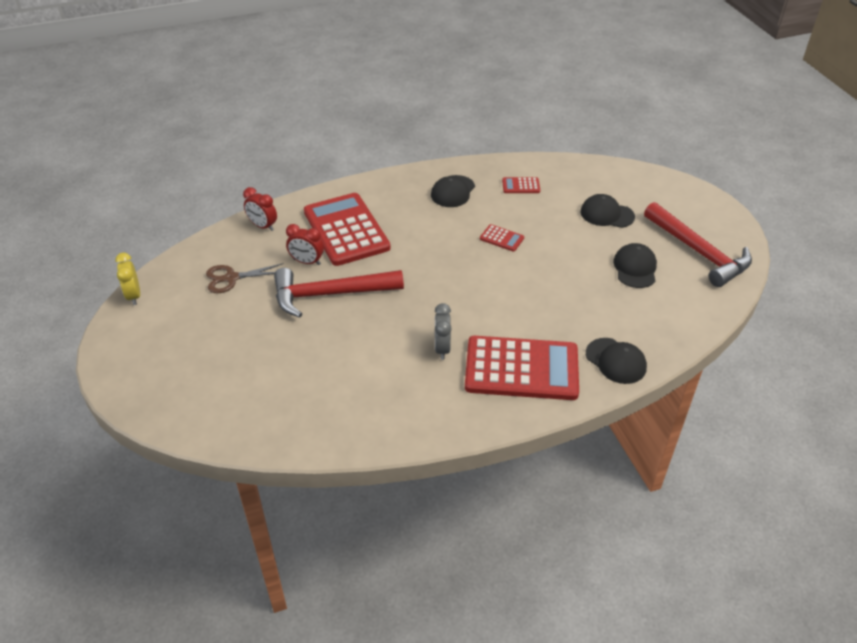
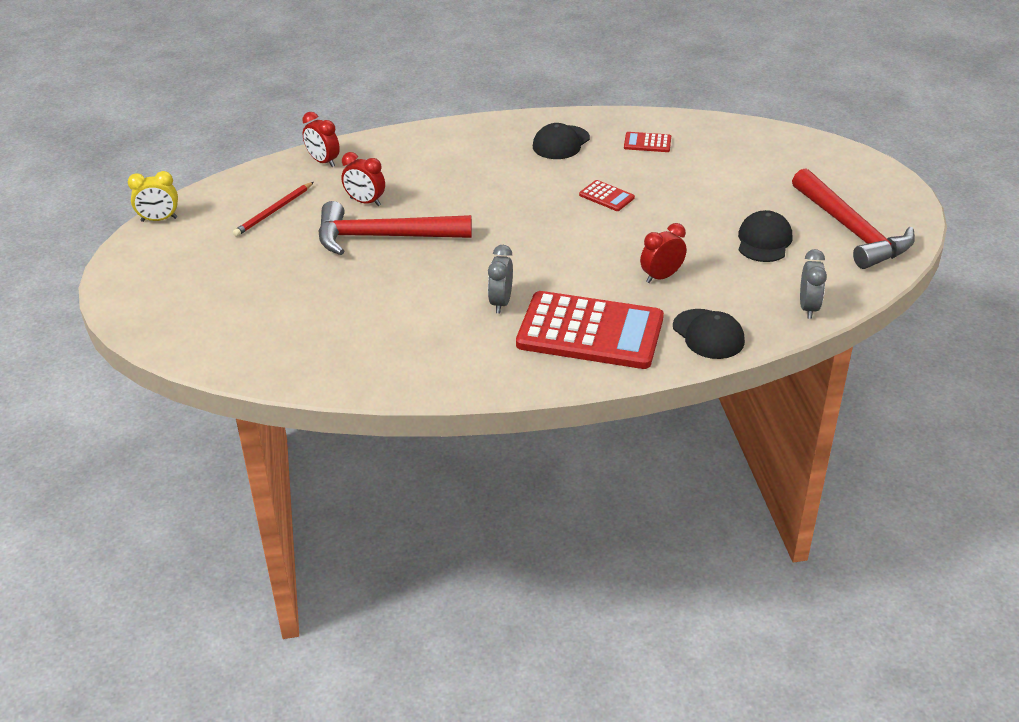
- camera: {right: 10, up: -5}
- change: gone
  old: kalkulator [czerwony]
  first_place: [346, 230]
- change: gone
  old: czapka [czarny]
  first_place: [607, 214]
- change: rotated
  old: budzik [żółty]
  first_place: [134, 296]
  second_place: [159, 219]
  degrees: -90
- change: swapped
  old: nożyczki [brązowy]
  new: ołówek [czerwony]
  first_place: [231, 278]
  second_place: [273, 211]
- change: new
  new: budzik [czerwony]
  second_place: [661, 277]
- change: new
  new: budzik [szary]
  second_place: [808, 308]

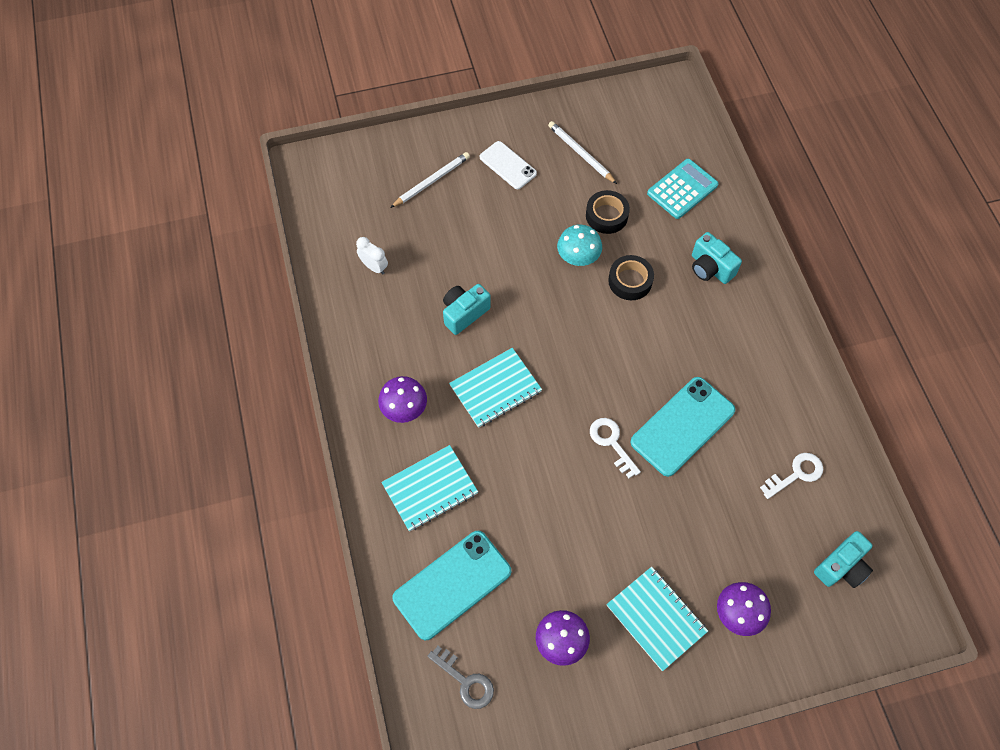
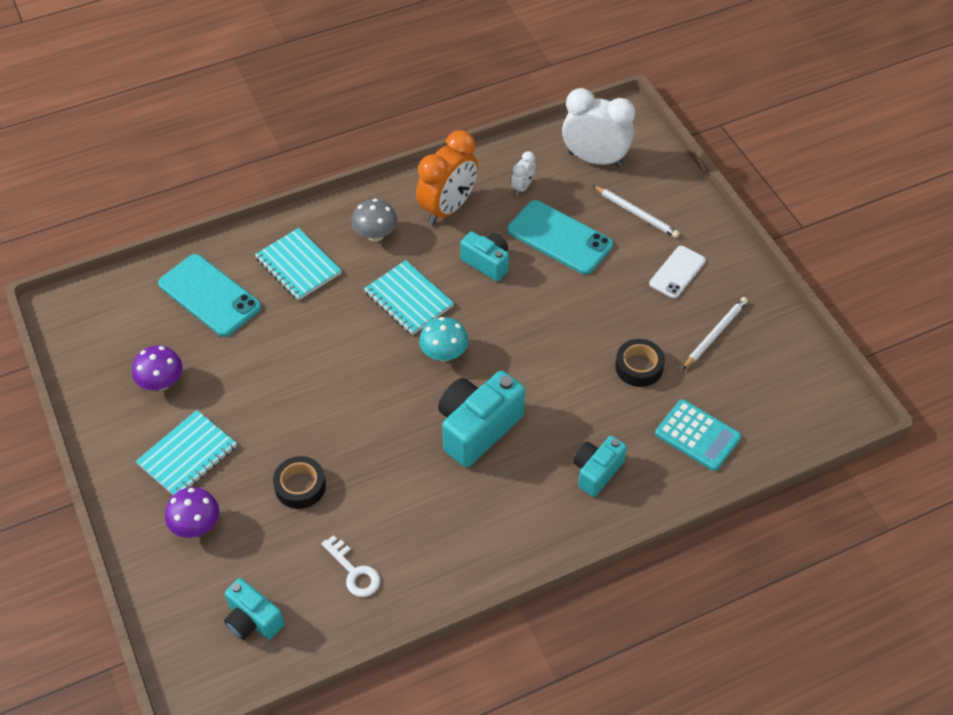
- camera: {right: 80, up: -10}
- change: shifted
  old: grzyb [turkusowy]
  first_place: [578, 257]
  second_place: [444, 353]
- change: shifted
  old: taśma klejąca [czarny]
  first_place: [630, 281]
  second_place: [300, 486]
- change: repainted
  old: grzyb [fioletowy]
  new: grzyb [szary]
  first_place: [404, 409]
  second_place: [375, 235]
- change: shifted
  old: telefon [turkusowy]
  first_place: [682, 426]
  second_place: [560, 237]
- change: gone
  old: klucz [biały]
  first_place: [611, 443]
- change: gone
  old: klucz [szary]
  first_place: [465, 681]
- change: new
  new: budzik [biały]
  second_place: [595, 159]
- change: new
  new: budzik [pomarańczowy]
  second_place: [448, 208]
- change: new
  new: aparat fotograficzny [turkusowy]
  second_place: [477, 428]

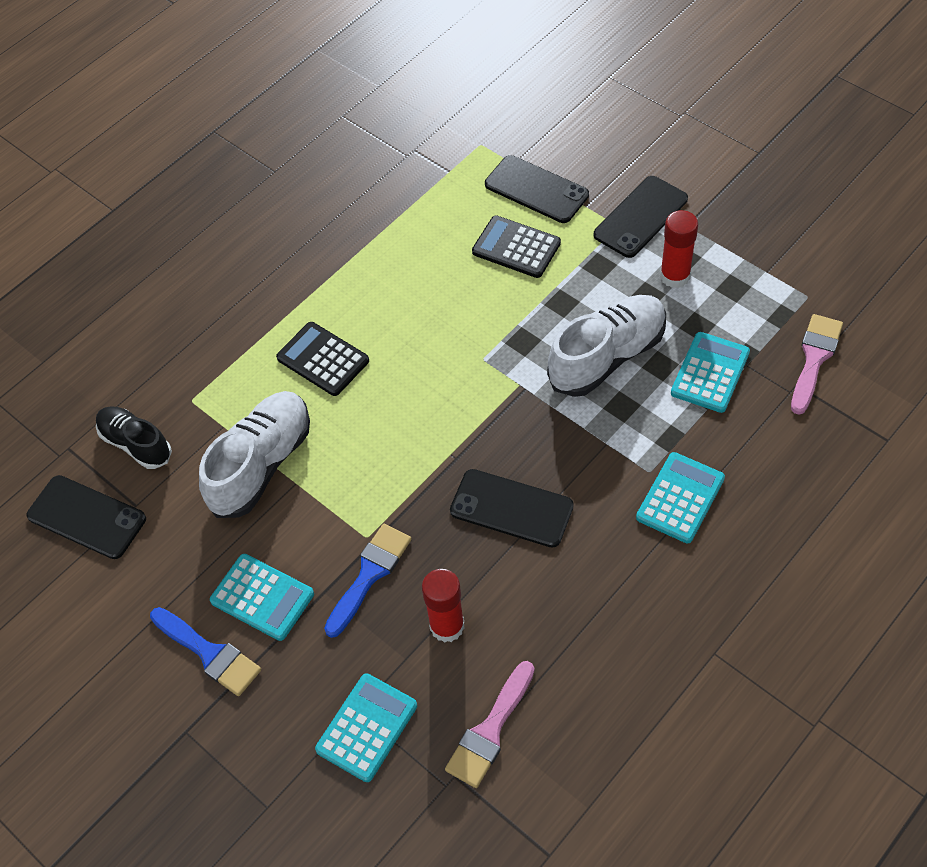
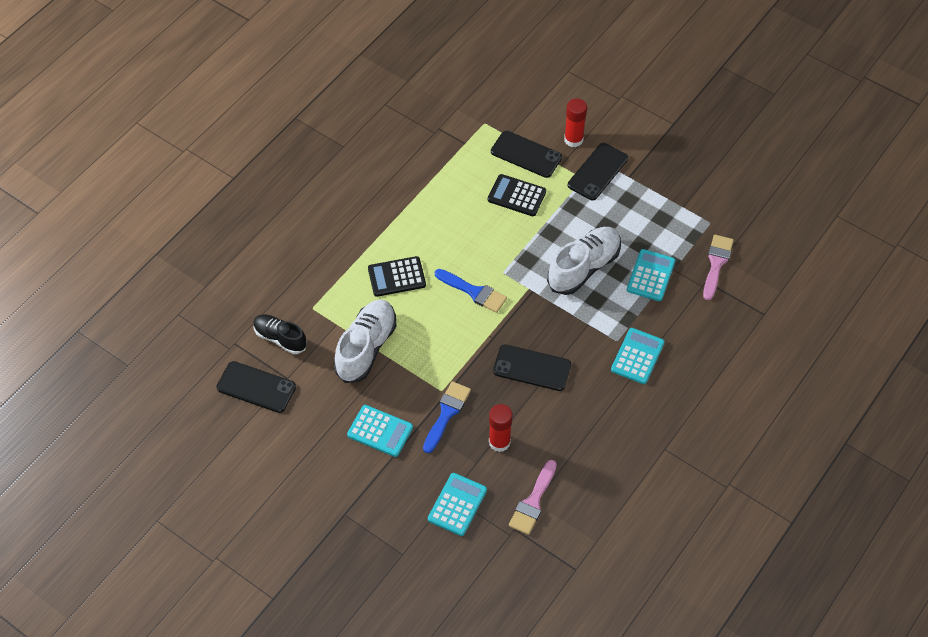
- camera: {right: -10, up: 0}
- change: shifted
  old: klej w sztyfcie [czerwony]
  first_place: [675, 276]
  second_place: [573, 139]
- change: rotated
  old: kalkulator [czarny]
  first_place: [323, 359]
  second_place: [396, 277]
  degrees: -45
- change: shifted
  old: pędzel [niebieski]
  first_place: [209, 653]
  second_place: [474, 292]

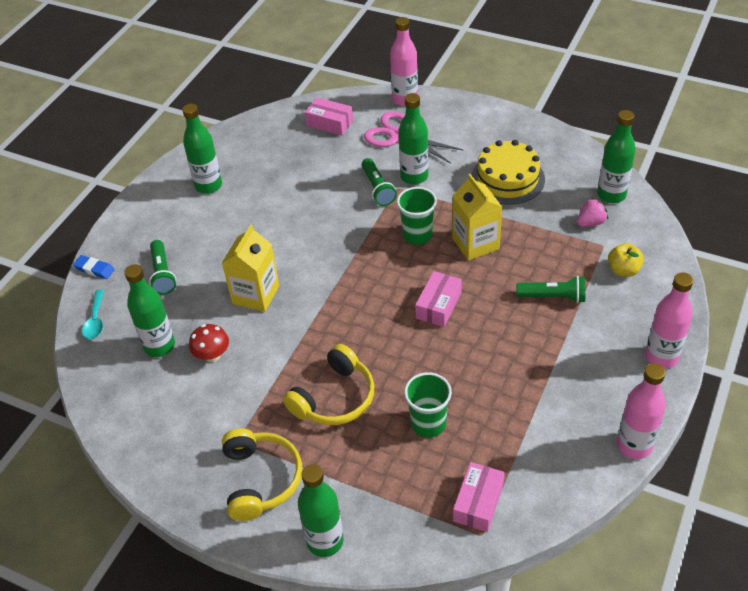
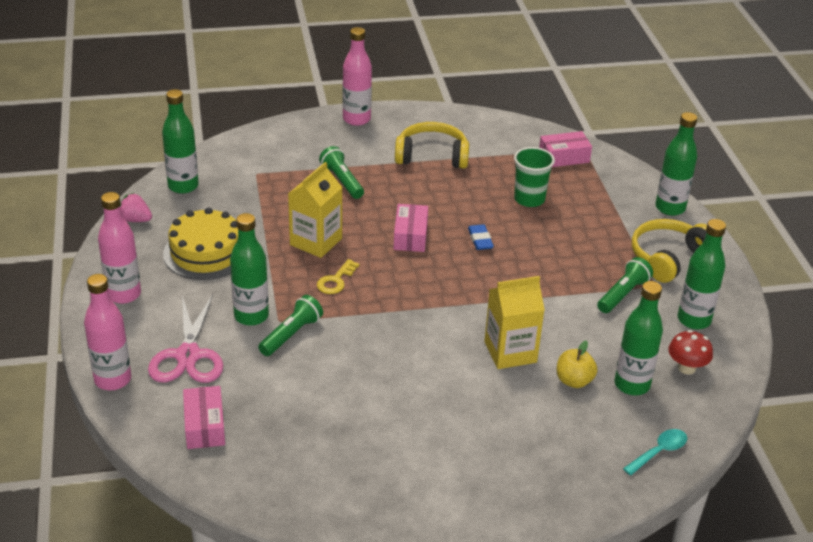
- camera: {right: -130, up: -10}
- change: shifted
  old: butelka [zielony]
  first_place: [208, 186]
  second_place: [694, 320]
- change: swapped
  old: szklanka [zielony]
  new: klucz [żółty]
  first_place: [417, 235]
  second_place: [336, 280]
- change: shifted
  old: truskawka [różowy]
  first_place: [590, 222]
  second_place: [135, 220]
- change: shifted
  old: latarka [zielony]
  first_place: [162, 274]
  second_place: [623, 294]
- change: shifted
  old: jabłko [żółty]
  first_place: [623, 270]
  second_place: [574, 381]
- change: shifted
  old: gumka do mazania [niebieski]
  first_place: [94, 269]
  second_place: [480, 240]
- change: rotated
  old: pudełko [różowy]
  first_place: [438, 305]
  second_place: [410, 236]
  degrees: -75
- change: shifted
  old: grzyb [czerwony]
  first_place: [212, 355]
  second_place: [686, 368]
- change: shifted
  old: słuchawki [żółty]
  first_place: [334, 398]
  second_place: [432, 156]
- change: shifted
  old: butelka [różowy]
  first_place: [634, 445]
  second_place: [124, 294]

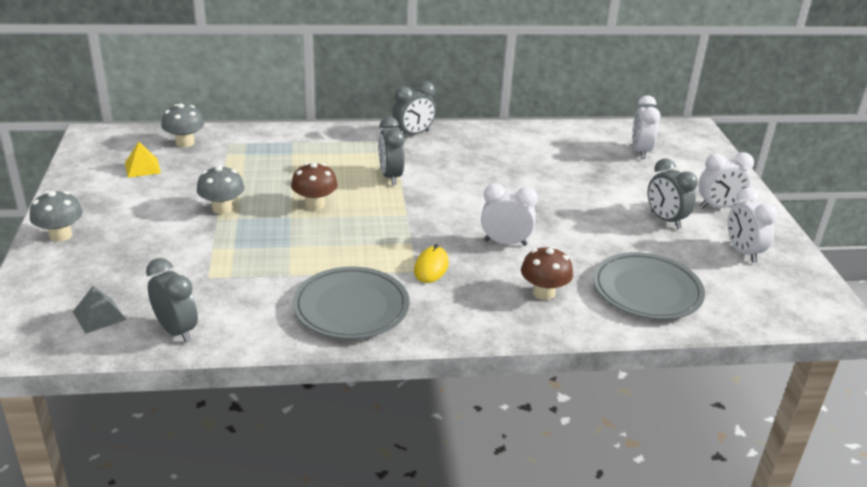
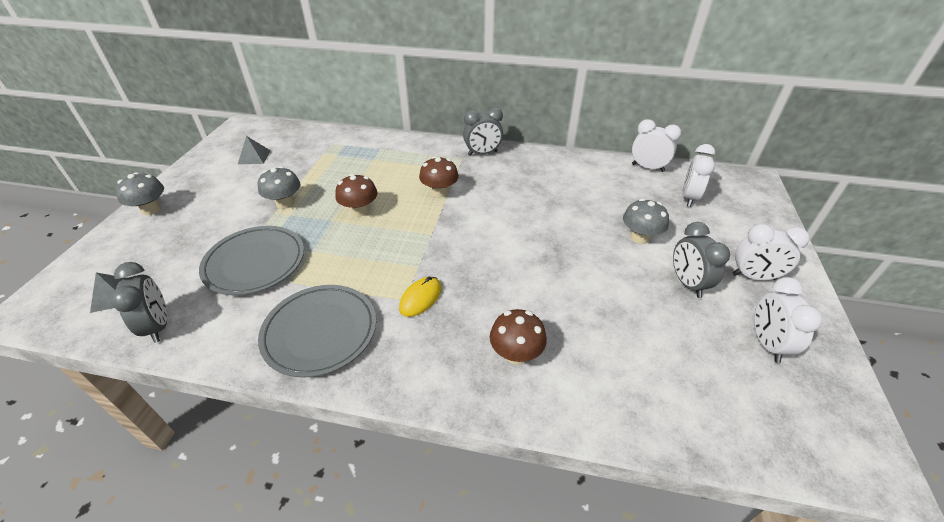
- camera: {right: 20, up: 10}
- change: shifted
  old: grzyb [szary]
  first_place: [185, 143]
  second_place: [639, 237]
- change: swapped
  old: budzik [szary]
  new: grzyb [brązowy]
  first_place: [390, 176]
  second_place: [439, 192]
- change: repainted
  old: piramida [żółty]
  new: piramida [szary]
  first_place: [142, 167]
  second_place: [254, 157]
- change: shifted
  old: budzik [biały]
  first_place: [505, 242]
  second_place: [647, 168]
- change: shifted
  old: talerz [szary]
  first_place: [647, 290]
  second_place: [255, 263]

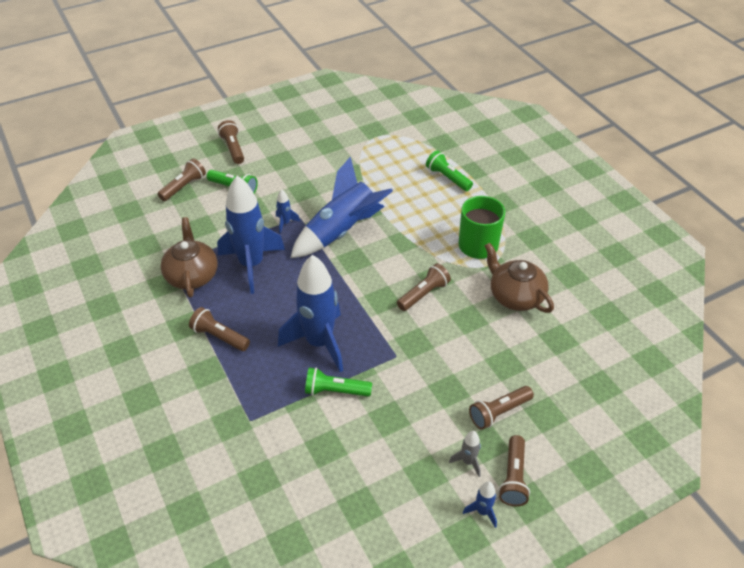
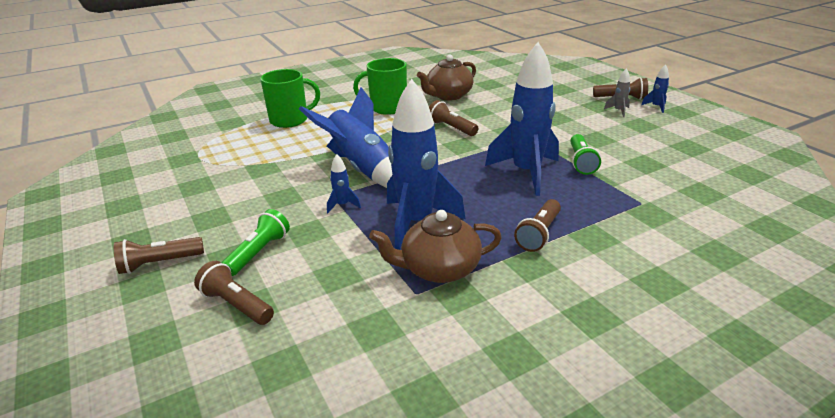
- camera: {right: -90, up: -15}
- change: swapped
  old: latarka [zielony]
  new: kubek [zielony]
  first_place: [447, 178]
  second_place: [290, 120]
- change: gone
  old: latarka [brązowy]
  first_place: [499, 412]

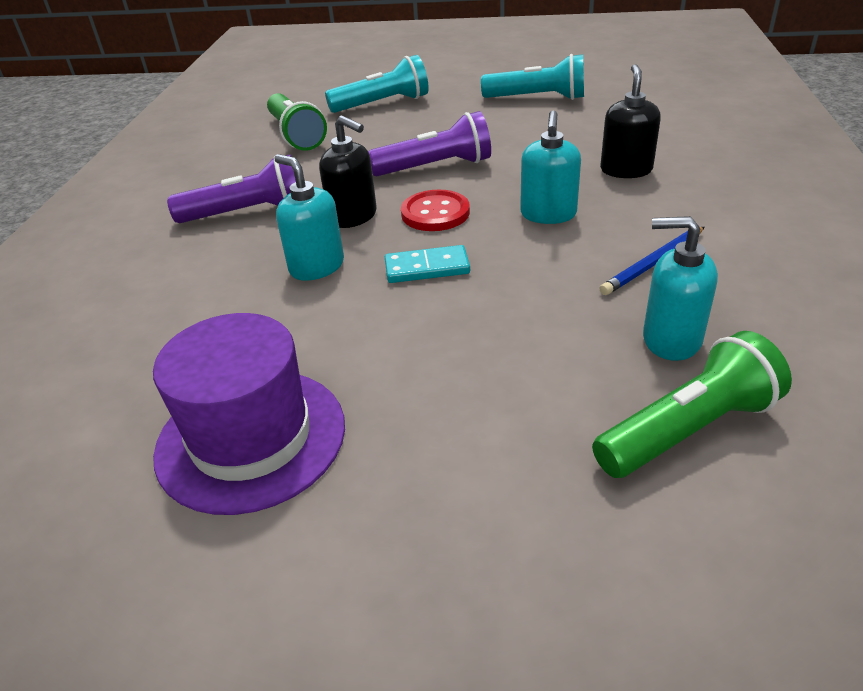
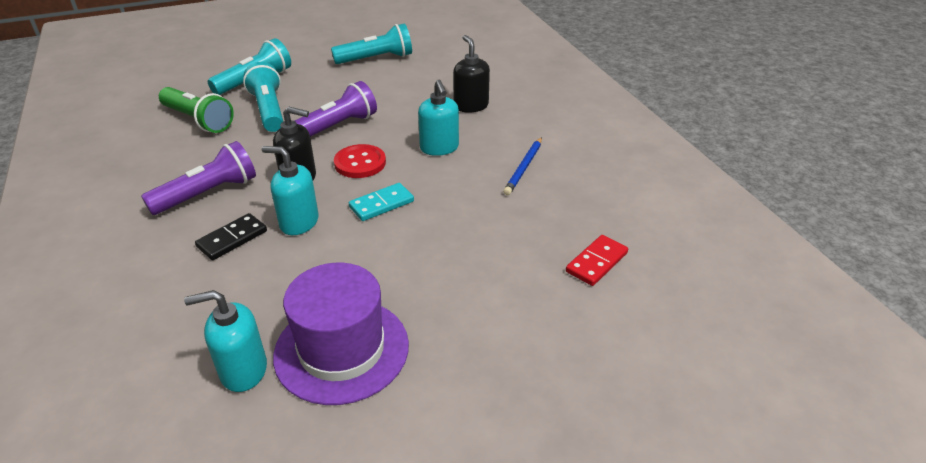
- camera: {right: -30, up: 0}
- change: shifted
  old: dozownik mydła [turkusowy]
  first_place: [671, 339]
  second_place: [243, 370]
- change: swapped
  old: latarka [zielony]
  new: kostka domina [czerwony]
  first_place: [688, 430]
  second_place: [597, 262]
- change: new
  new: latarka [turkusowy]
  second_place: [269, 110]
- change: new
  new: kostka domina [czarny]
  second_place: [232, 239]

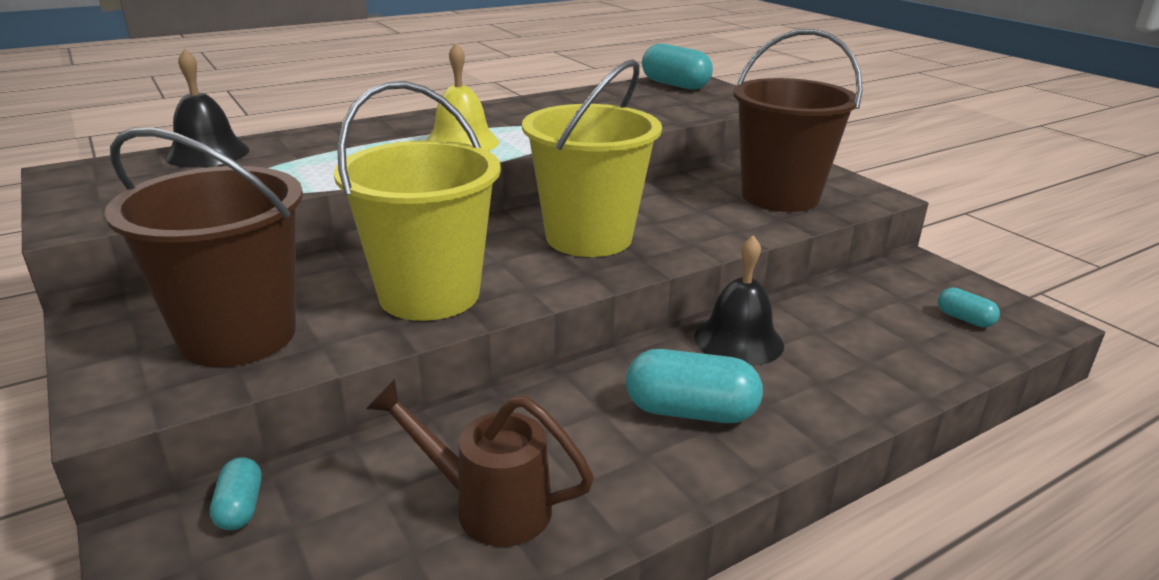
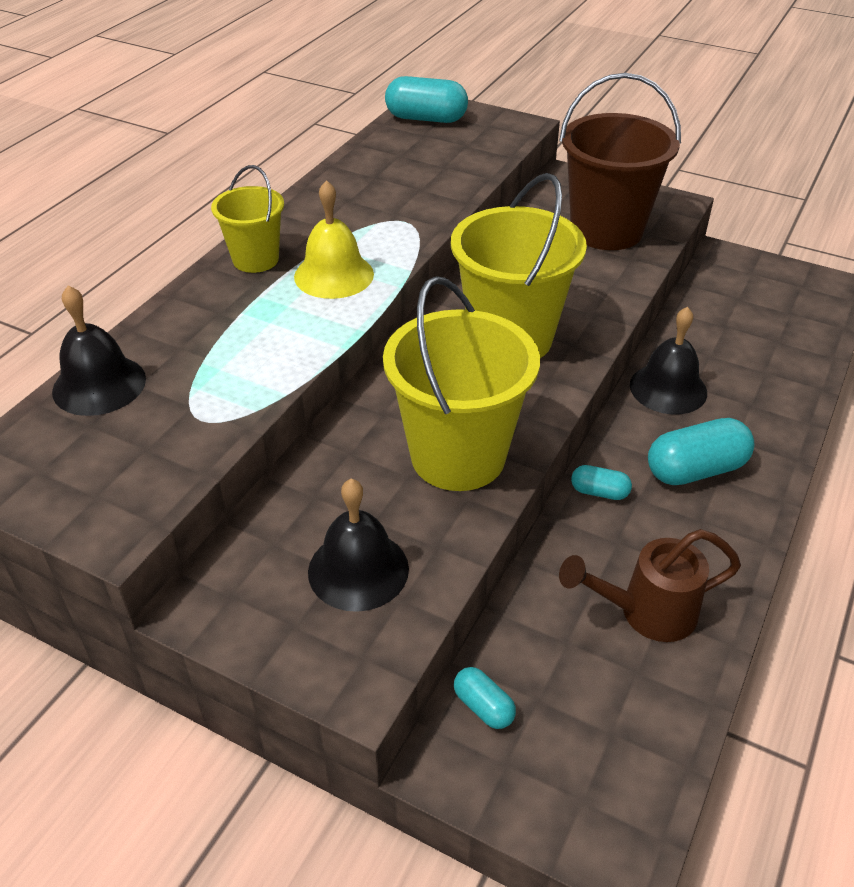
- camera: {right: -30, up: 15}
- change: swapped
  old: wiadro [brązowy]
  new: dzwonek [czarny]
  first_place: [238, 335]
  second_place: [358, 570]
- change: shifted
  old: kapsułka [turkusowy]
  first_place: [964, 319]
  second_place: [599, 492]
- change: new
  new: wiadro [żółty]
  second_place: [255, 259]

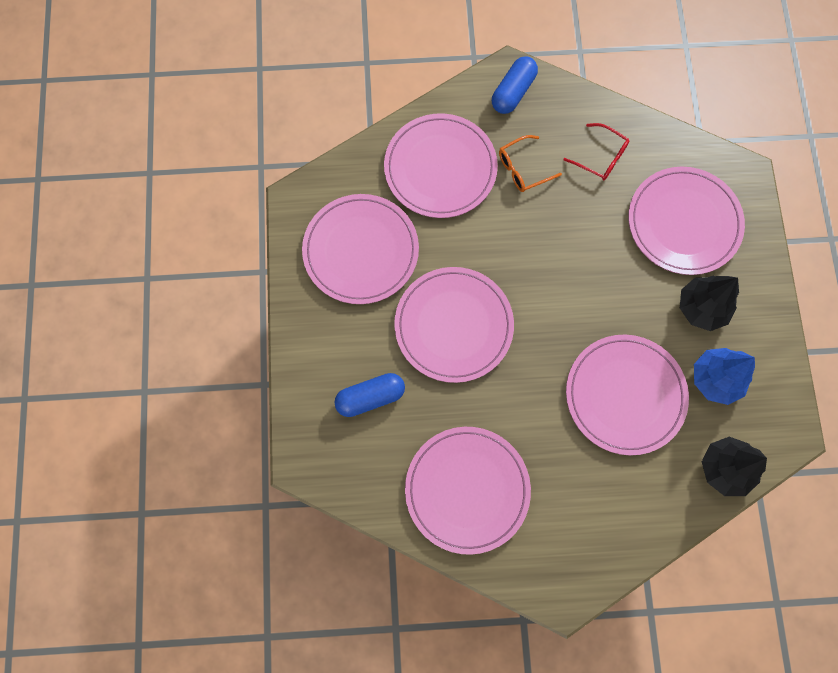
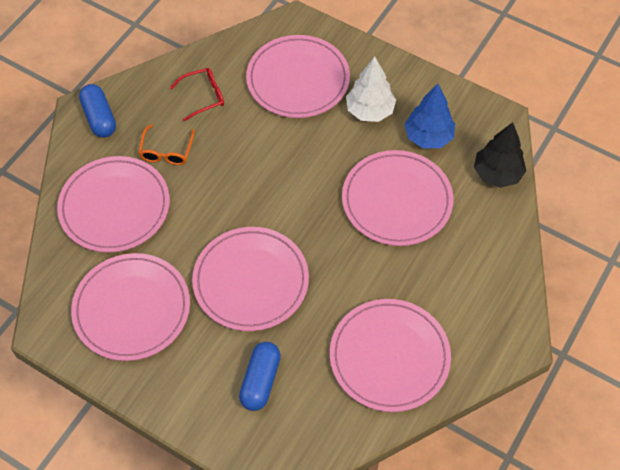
- camera: {right: -55, up: -15}
- change: repainted
  old: drzewko [czarny]
  new: drzewko [biały]
  first_place: [701, 308]
  second_place: [370, 111]

